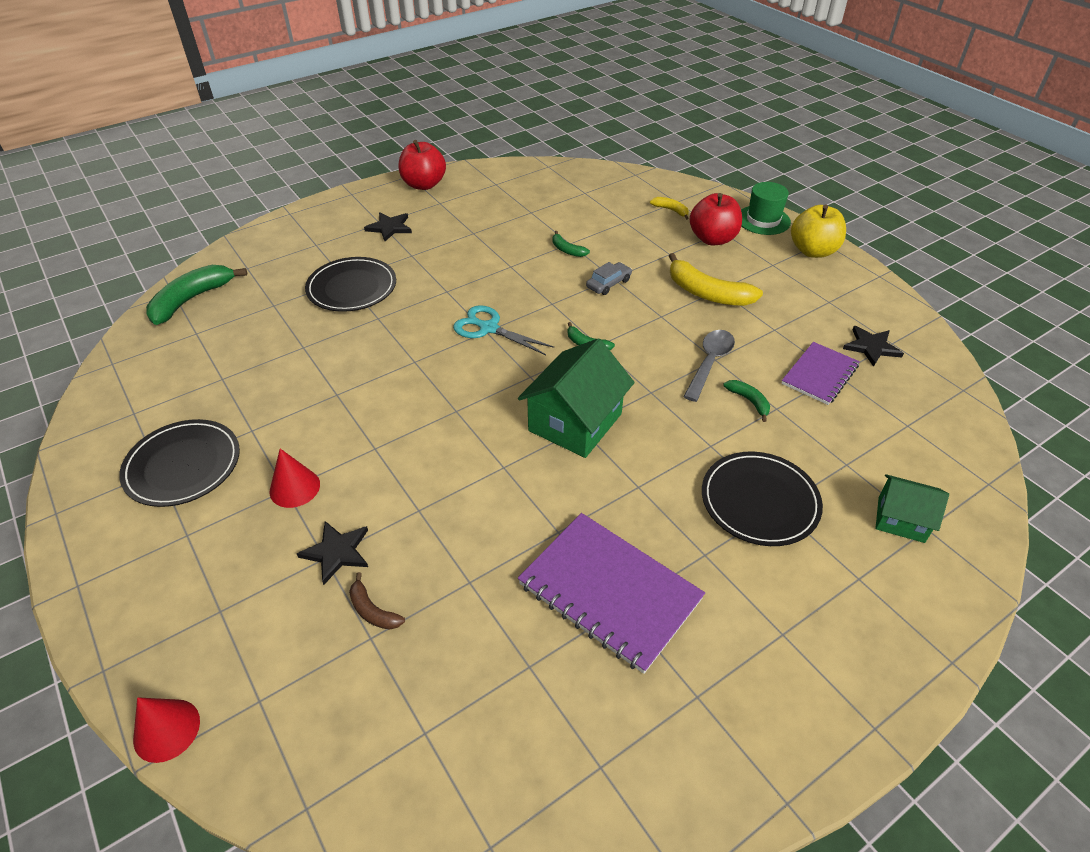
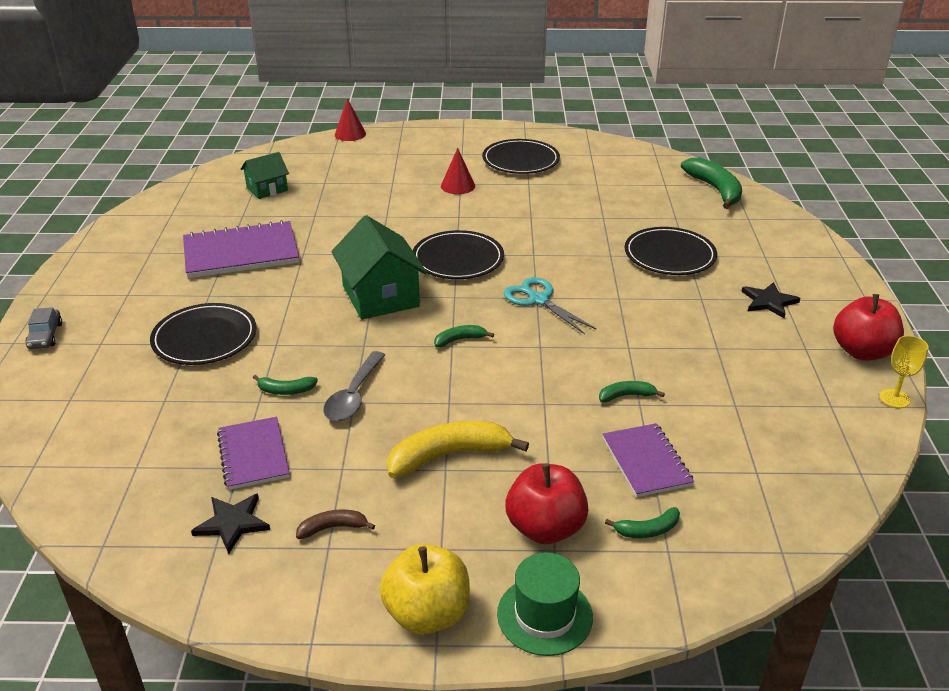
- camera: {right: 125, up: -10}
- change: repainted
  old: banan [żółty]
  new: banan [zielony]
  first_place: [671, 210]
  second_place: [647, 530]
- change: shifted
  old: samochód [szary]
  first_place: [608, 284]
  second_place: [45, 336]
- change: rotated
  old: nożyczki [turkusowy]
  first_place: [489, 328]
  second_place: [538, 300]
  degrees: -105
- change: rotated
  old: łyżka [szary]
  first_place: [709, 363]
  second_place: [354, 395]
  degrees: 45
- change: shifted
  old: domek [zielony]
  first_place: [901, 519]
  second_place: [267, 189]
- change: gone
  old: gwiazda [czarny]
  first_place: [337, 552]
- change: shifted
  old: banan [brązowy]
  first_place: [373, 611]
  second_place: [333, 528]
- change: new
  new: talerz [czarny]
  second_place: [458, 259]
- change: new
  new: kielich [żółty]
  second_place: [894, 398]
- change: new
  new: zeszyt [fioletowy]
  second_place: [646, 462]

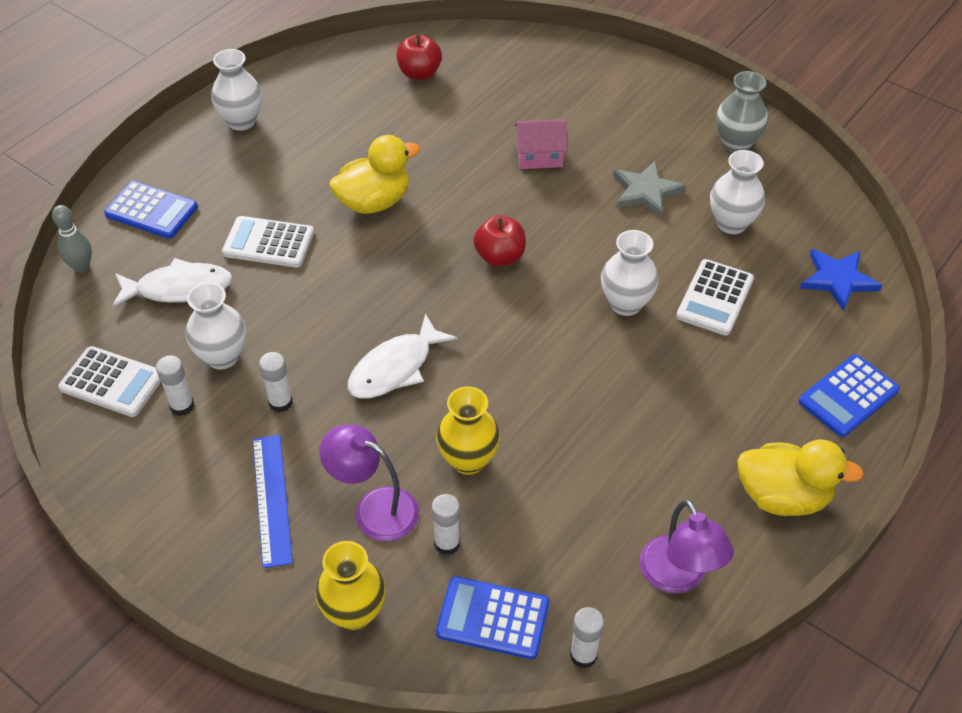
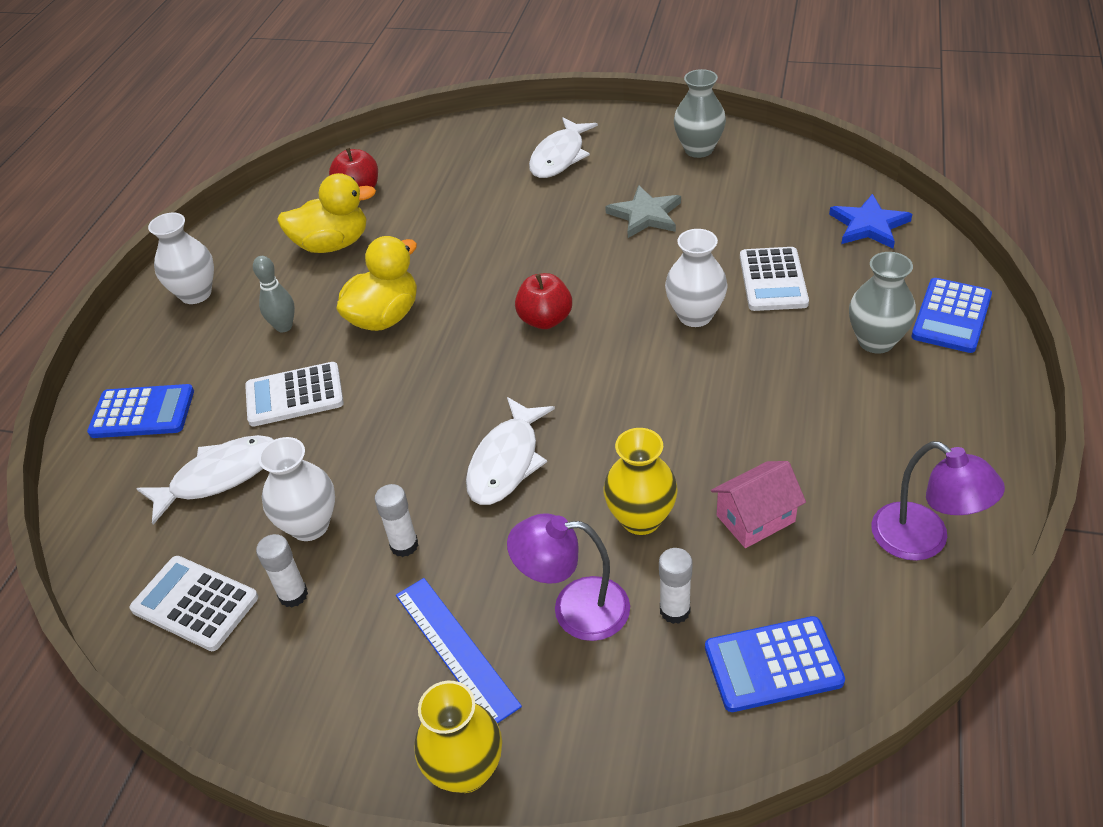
- camera: {right: -20, up: -5}
- change: shifted
  old: domek [różowy]
  first_place: [539, 156]
  second_place: [755, 518]
- change: gone
  old: wazon [biały]
  first_place: [731, 223]
- change: shifted
  old: kręgiel [szary]
  first_place: [81, 267]
  second_place: [284, 327]
- change: rotated
  old: kalkulator [biały]
  first_place: [112, 382]
  second_place: [195, 603]
  degrees: -150
- change: shifted
  old: kaczka [żółty]
  first_place: [783, 496]
  second_place: [332, 244]
- change: shifted
  old: wazon [żółty]
  first_place: [354, 612]
  second_place: [466, 770]
- change: gone
  old: klej w sztyfcie [biały]
  first_place: [583, 655]
- change: new
  new: ryba [biały]
  second_place: [559, 157]
- change: new
  new: wazon [szary]
  second_place: [876, 341]

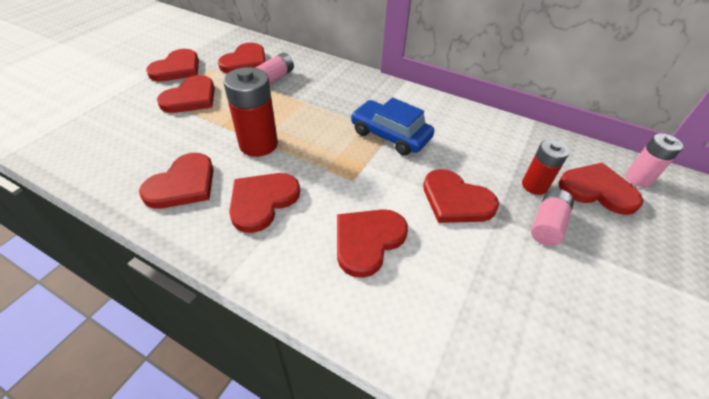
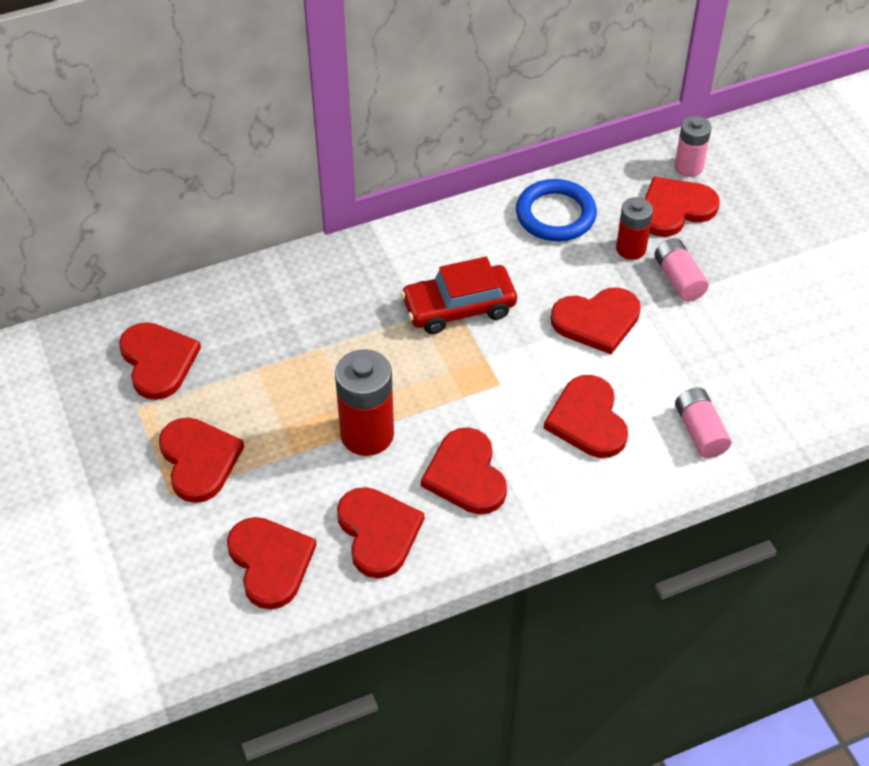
- camera: {right: -50, up: 5}
- change: shifted
  old: serce [czerwony]
  first_place: [177, 68]
  second_place: [270, 562]
- change: shifted
  old: bateria [różowy]
  first_place: [275, 78]
  second_place: [700, 431]
- change: repainted
  old: samochód [niebieski]
  new: samochód [czerwony]
  first_place: [390, 135]
  second_place: [459, 308]
- change: new
  new: pierścień [niebieski]
  second_place: [555, 215]

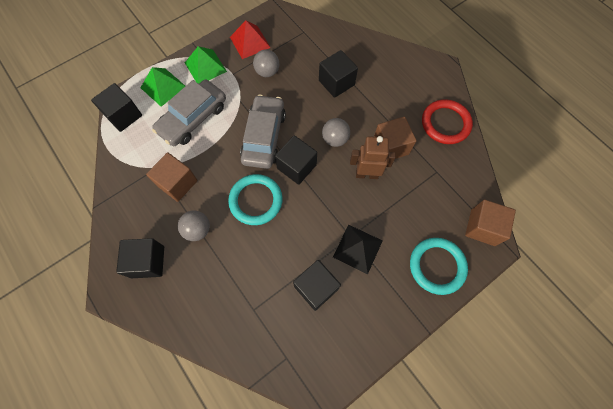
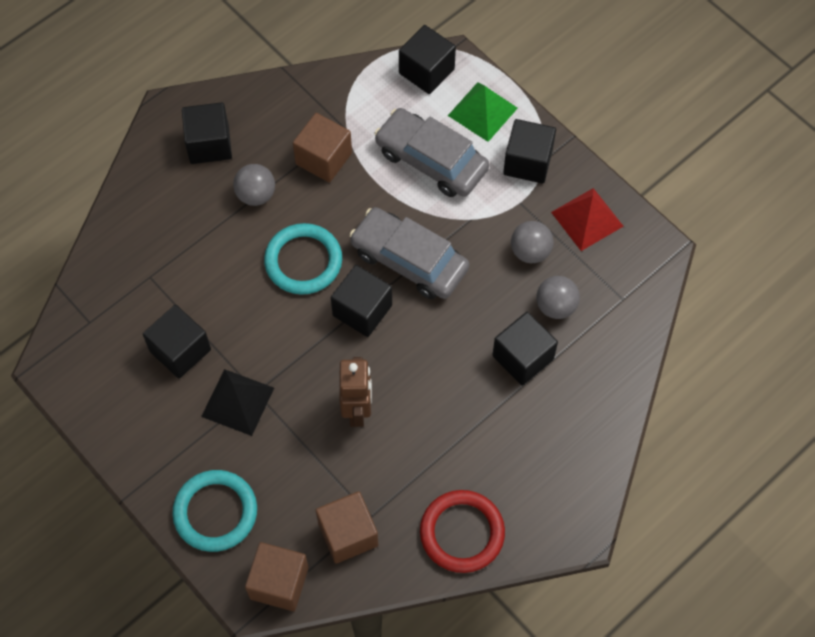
- camera: {right: 85, up: -5}
- change: swapped
  old: piramida [zielony]
  new: sześcian [czarny]
  first_place: [205, 67]
  second_place: [527, 162]
- change: rotated
  old: samochód [szary]
  first_place: [264, 137]
  second_place: [409, 260]
  degrees: -150
- change: shifted
  old: sześcian [brązowy]
  first_place: [390, 146]
  second_place: [348, 534]
- change: shifted
  old: piłka [szary]
  first_place: [335, 139]
  second_place: [555, 306]

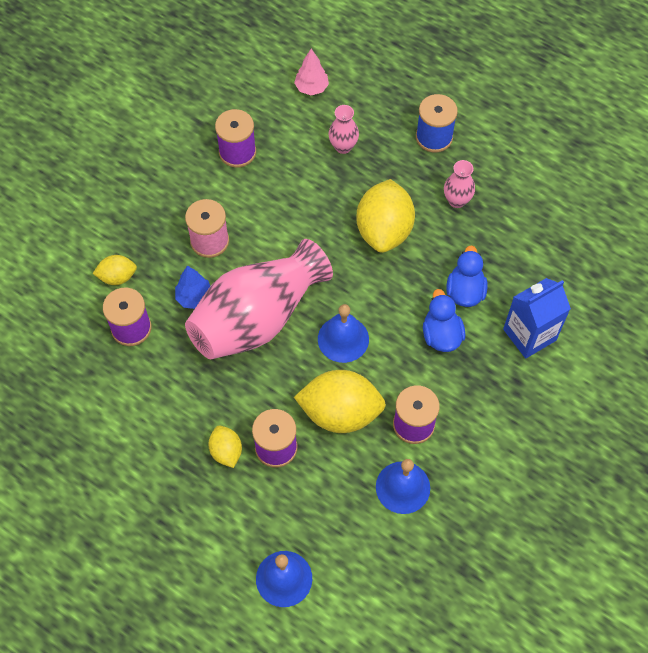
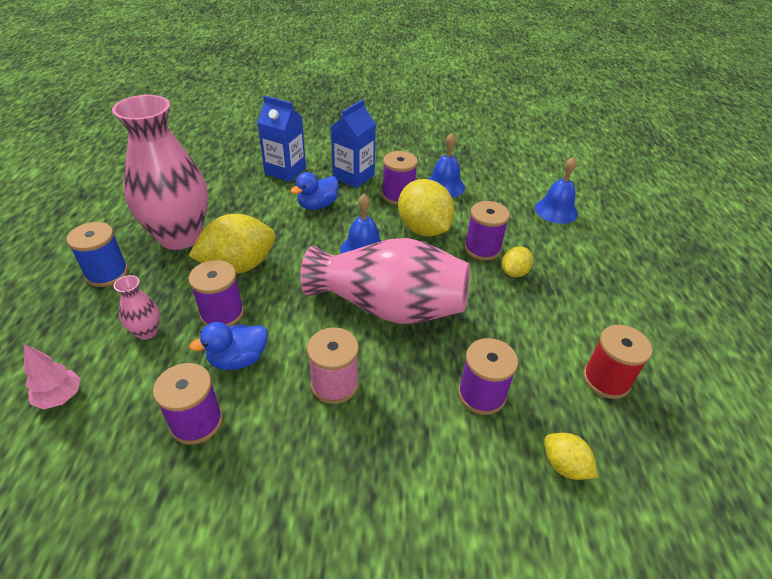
- camera: {right: -125, up: -20}
- change: scaled
  old: wazon [różowy]
  first_place: [457, 200]
  second_place: [180, 237]
  factor: 2.43
- change: shifted
  old: kaczka [niebieski]
  first_place: [465, 291]
  second_place: [238, 359]
- change: shifted
  old: cytryna [żółty]
  first_place: [117, 277]
  second_place: [564, 466]
- change: gone
  old: drzewko [niebieski]
  first_place: [194, 297]
- change: new
  new: karton mleka [niebieski]
  second_place: [353, 176]
- change: new
  new: szpulka [fioletowy]
  second_place: [222, 313]
- change: new
  new: szpulka [czerwony]
  second_place: [606, 380]

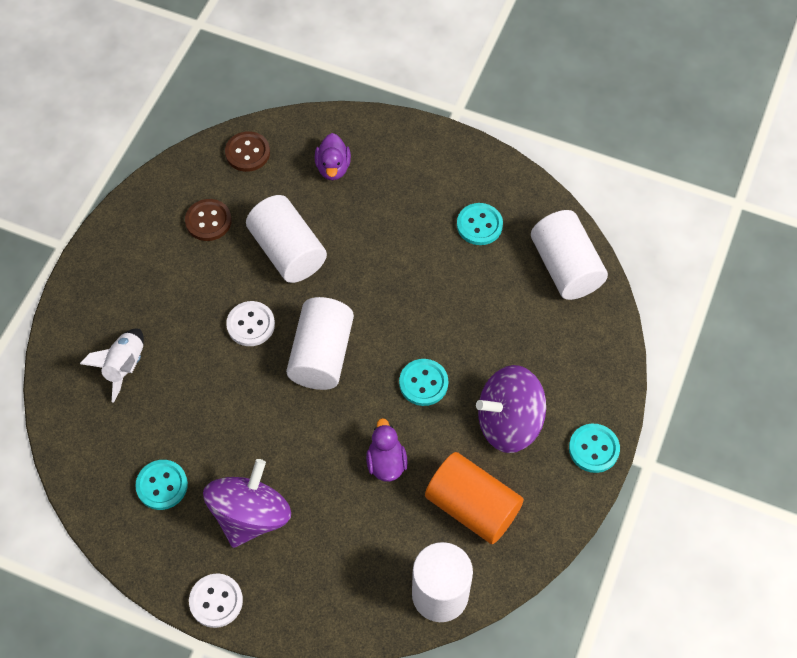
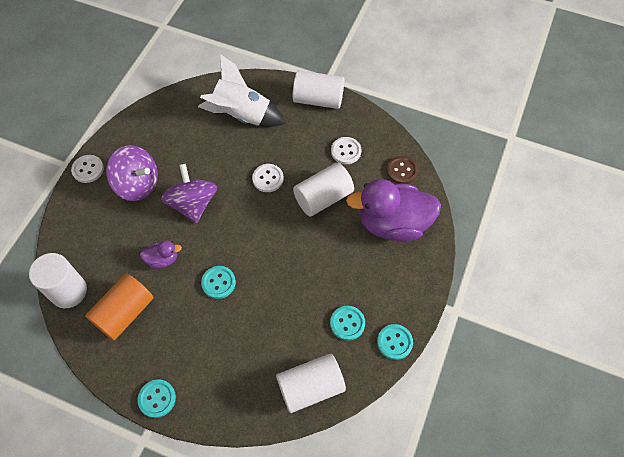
- camera: {right: 90, up: 0}
- change: scaled
  old: kaczka [fioletowy]
  first_place: [333, 168]
  second_place: [393, 223]
  factor: 2.24
- change: repainted
  old: guzik [brązowy]
  new: guzik [biały]
  first_place: [208, 221]
  second_place: [346, 151]
- change: shifted
  old: walec [biały]
  first_place: [321, 355]
  second_place: [318, 99]
- change: scaled
  old: rakieta [biały]
  first_place: [125, 366]
  second_place: [242, 115]
  factor: 1.79
- change: shifted
  old: bączek [fioletowy]
  first_place: [509, 422]
  second_place: [193, 204]
- change: shifted
  old: guzik [turkusowy]
  first_place: [162, 485]
  second_place: [394, 342]

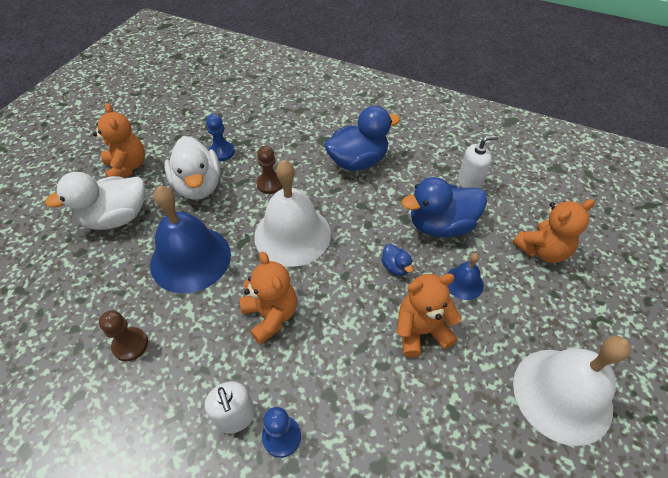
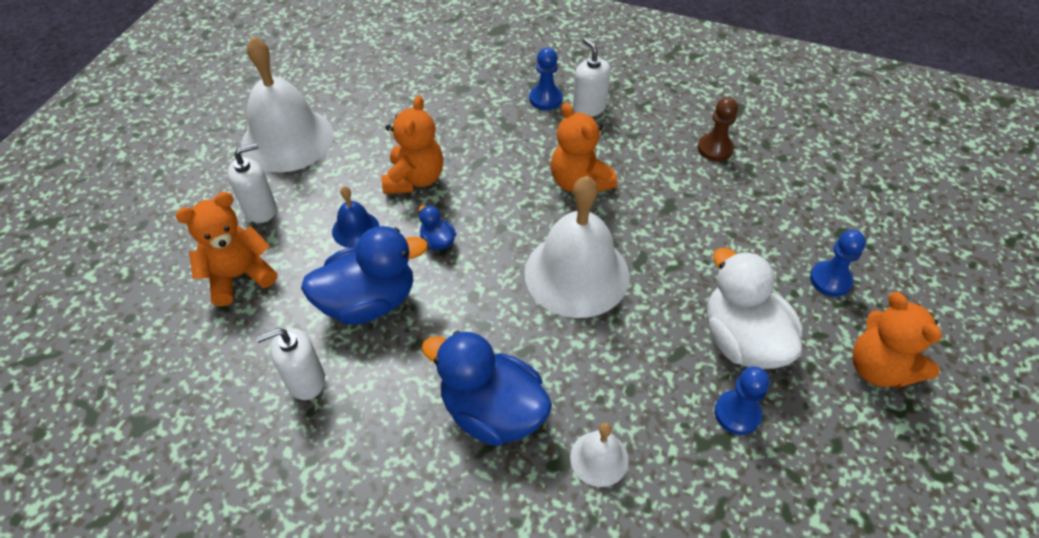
- camera: {right: 175, up: 0}
- change: rotated
  old: kaczka [niebieski]
  first_place: [357, 161]
  second_place: [492, 411]
  degrees: 60
- change: gone
  old: pionek [brązowy]
  first_place: [270, 184]
- change: swapped
  old: kaczka [biały]
  new: pionek [niebieski]
  first_place: [116, 218]
  second_place: [830, 280]
- change: gone
  old: dzwonek [niebieski]
  first_place: [190, 259]
- change: rotated
  old: miś [pomarańczowy]
  first_place: [421, 331]
  second_place: [415, 179]
  degrees: -60
- change: new
  new: dozownik mydła [biały]
  second_place: [260, 209]
- change: new
  new: dzwonek [biały]
  second_place: [599, 458]

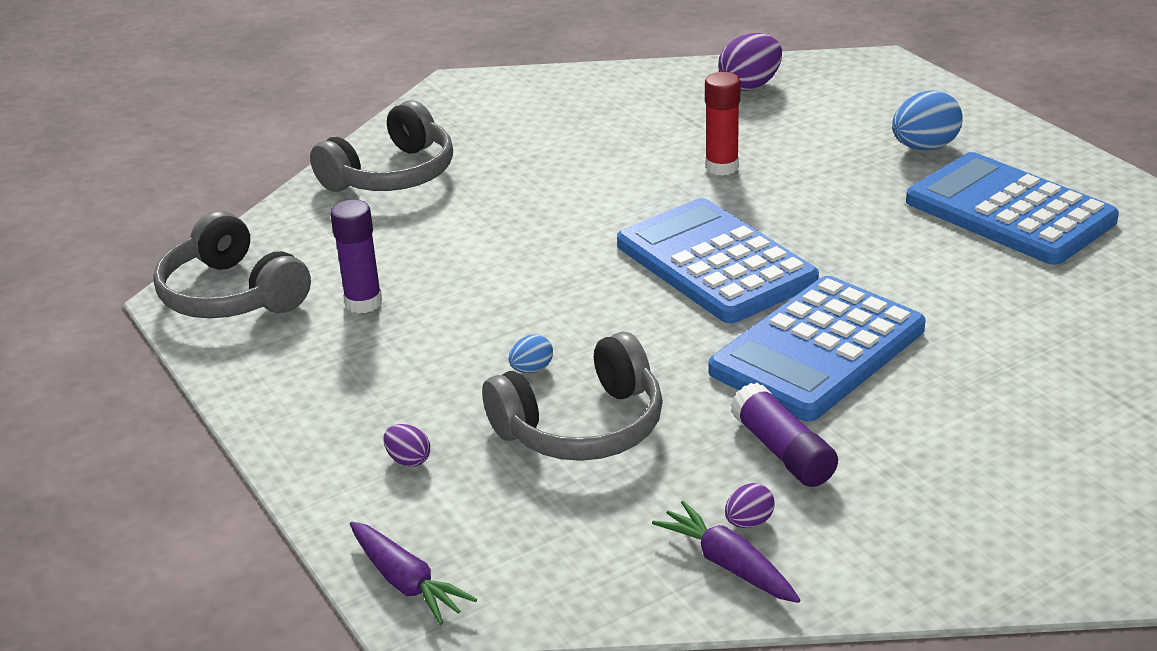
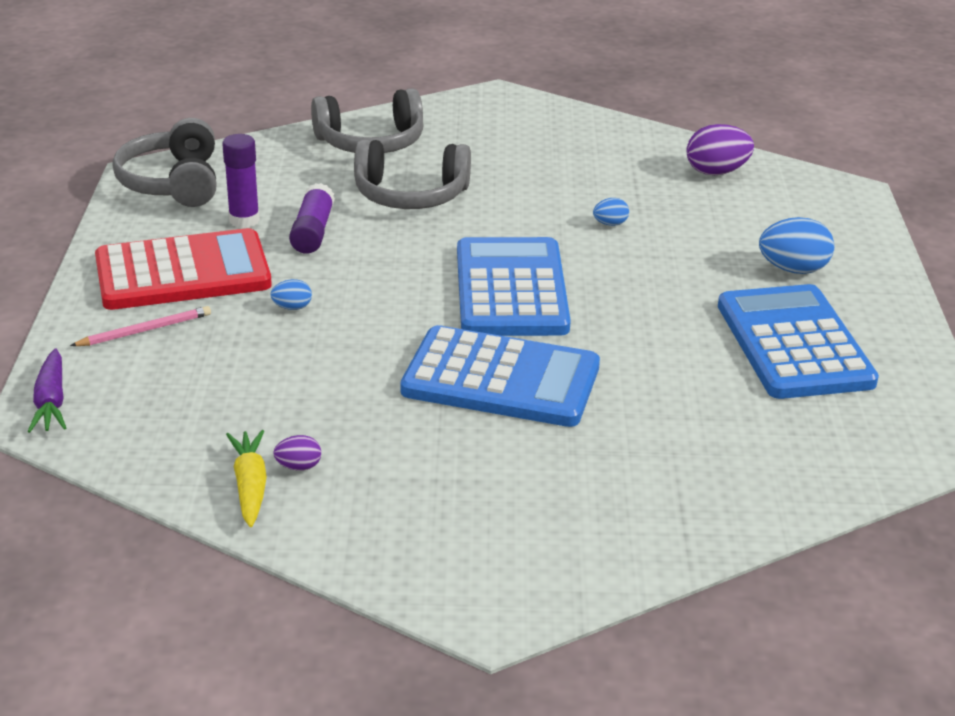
- camera: {right: 30, up: 0}
- change: swapped
  old: klej w sztyfcie [czerwony]
  new: jajko [niebieski]
  first_place: [721, 167]
  second_place: [610, 224]
- change: rotated
  old: kalkulator [niebieski]
  first_place: [818, 350]
  second_place: [501, 379]
  degrees: -150
- change: shifted
  old: słuchawki [szary]
  first_place: [582, 426]
  second_place: [410, 195]
- change: shifted
  old: klej w sztyfcie [fioletowy]
  first_place: [783, 451]
  second_place: [313, 231]
- change: swapped
  old: jajko [fioletowy]
  new: ołówek [różowy]
  first_place: [408, 460]
  second_place: [145, 330]
- change: repainted
  old: marchewka [fioletowy]
  new: marchewka [żółty]
  first_place: [728, 564]
  second_place: [250, 486]
- change: new
  new: kalkulator [czerwony]
  second_place: [183, 272]

